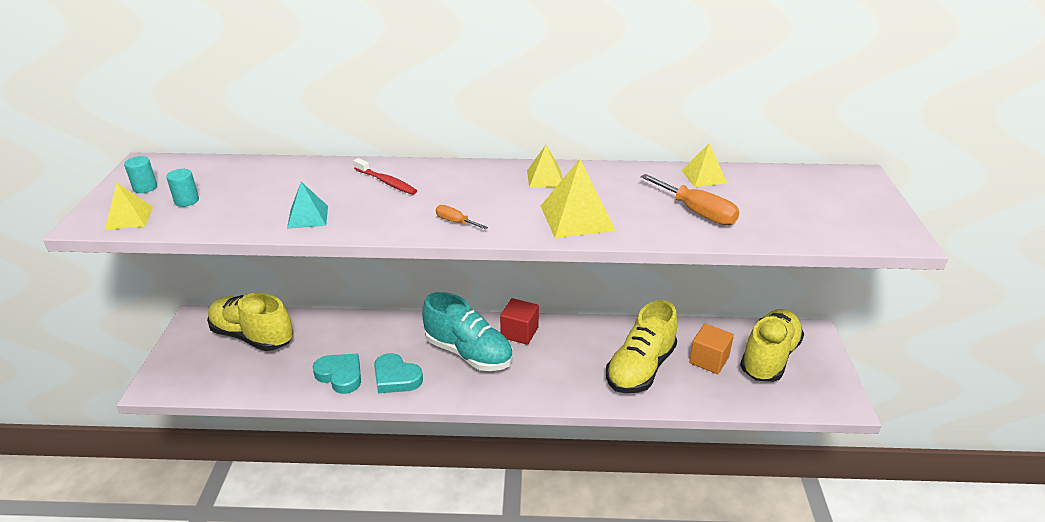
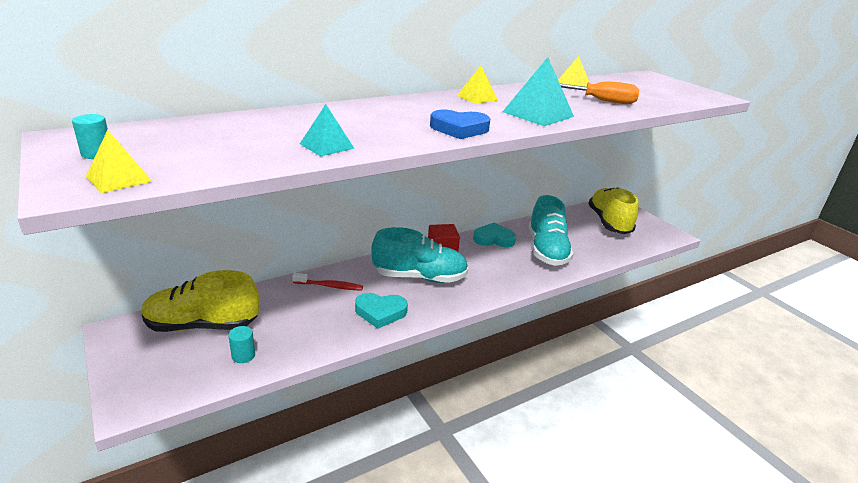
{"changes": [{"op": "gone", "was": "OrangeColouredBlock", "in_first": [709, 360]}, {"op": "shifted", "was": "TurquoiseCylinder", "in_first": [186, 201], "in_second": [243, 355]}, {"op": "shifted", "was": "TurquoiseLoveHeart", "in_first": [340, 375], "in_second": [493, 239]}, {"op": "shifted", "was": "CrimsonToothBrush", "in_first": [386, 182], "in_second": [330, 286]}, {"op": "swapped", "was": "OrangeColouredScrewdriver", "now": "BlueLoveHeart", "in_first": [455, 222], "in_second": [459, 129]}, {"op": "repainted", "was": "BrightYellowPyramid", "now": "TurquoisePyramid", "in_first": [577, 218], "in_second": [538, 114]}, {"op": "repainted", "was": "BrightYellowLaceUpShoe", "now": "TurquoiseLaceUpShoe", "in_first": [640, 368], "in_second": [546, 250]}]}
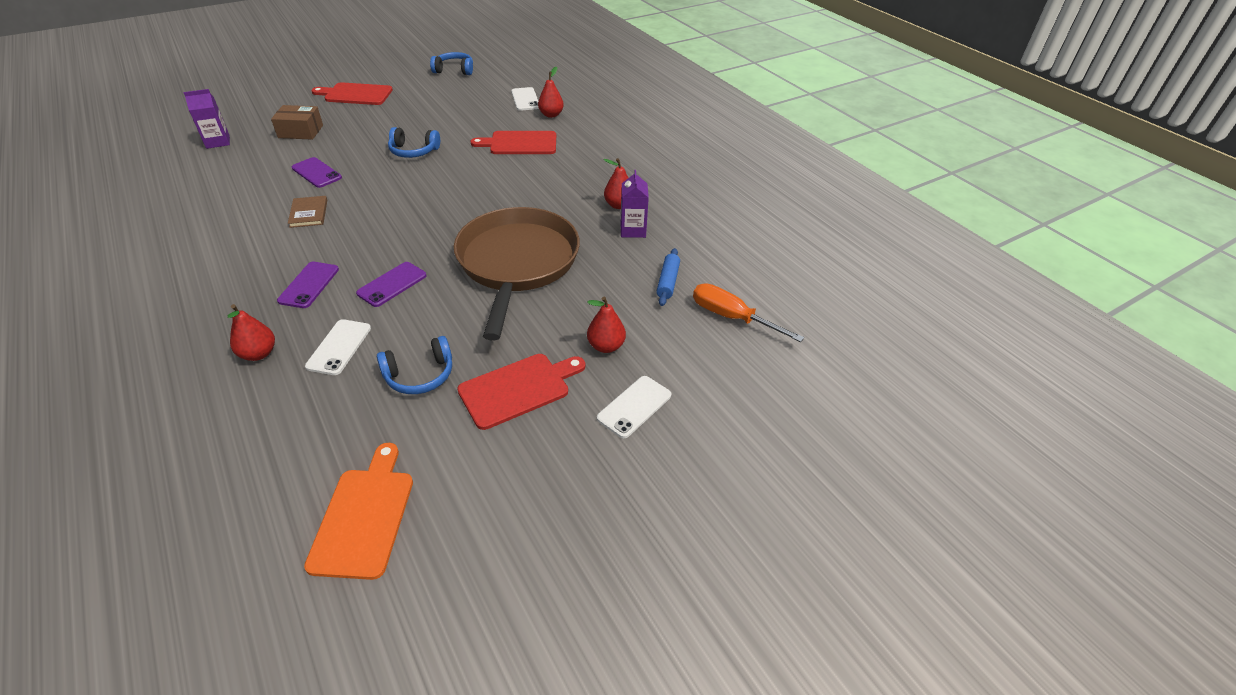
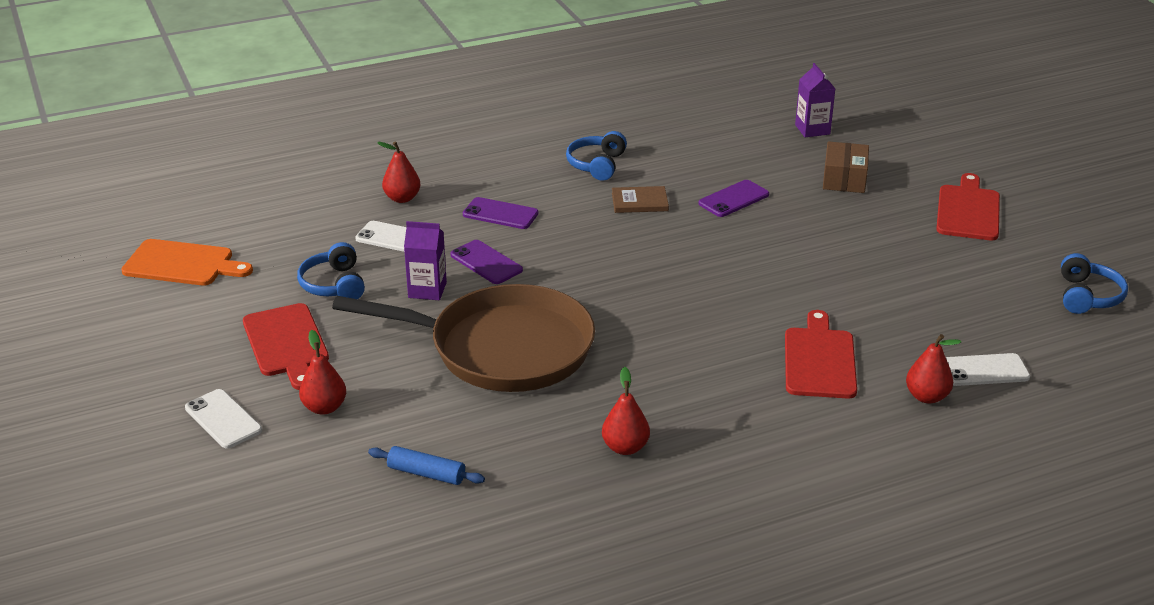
{"changes": [{"op": "gone", "was": "OrangeColouredScrewdriver", "in_first": [731, 317]}, {"op": "shifted", "was": "BlueOverEarHeadphones", "in_first": [413, 151], "in_second": [597, 165]}, {"op": "shifted", "was": "PurpleMilkCarton", "in_first": [633, 230], "in_second": [427, 290]}]}
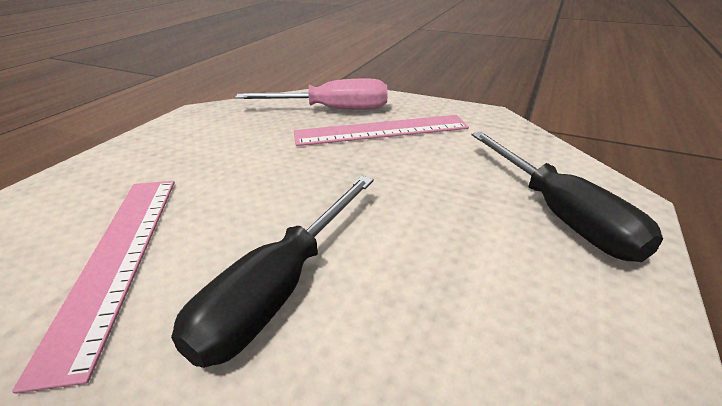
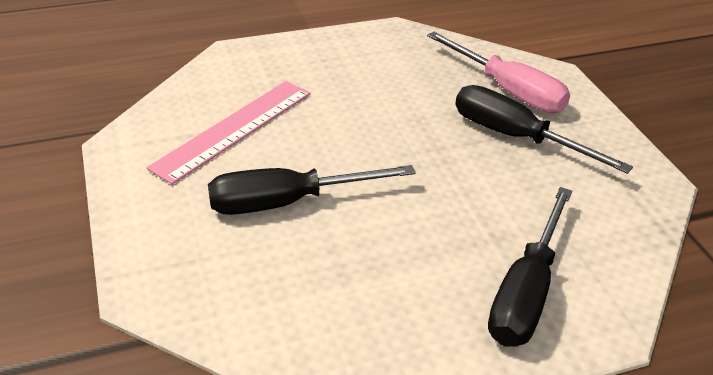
{"changes": [{"op": "swapped", "was": "RosyMeasuringStick", "now": "JetBlackScrewdriver", "in_first": [381, 130], "in_second": [516, 137]}]}
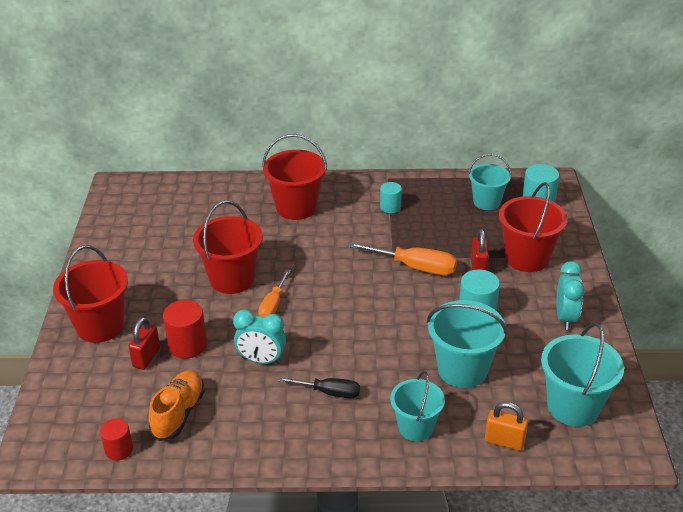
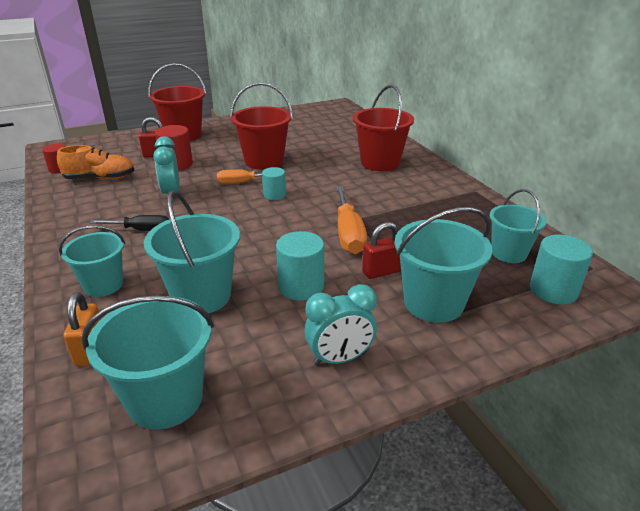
{"changes": [{"op": "shifted", "was": "TurquoiseCylinder", "in_first": [390, 207], "in_second": [274, 195]}, {"op": "repainted", "was": "CrimsonPail", "now": "TurquoisePail", "in_first": [527, 258], "in_second": [433, 303]}, {"op": "rotated", "was": "JetBlackScrewdriver", "in_first": [329, 392], "in_second": [141, 230], "clockwise": -75}]}
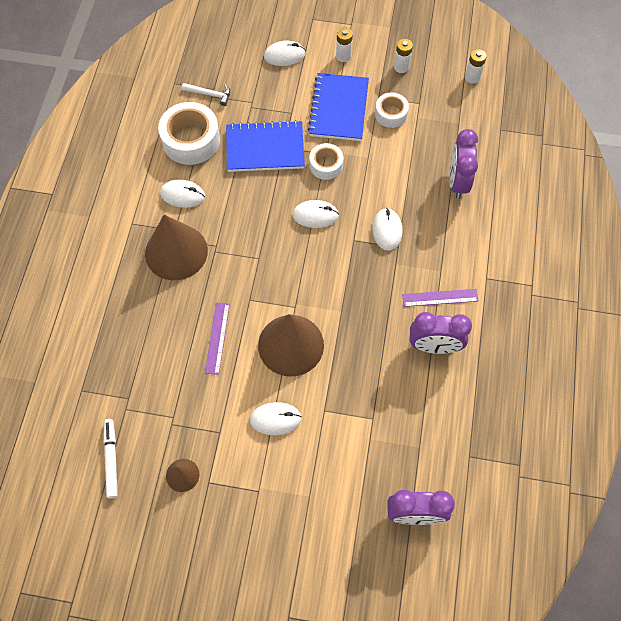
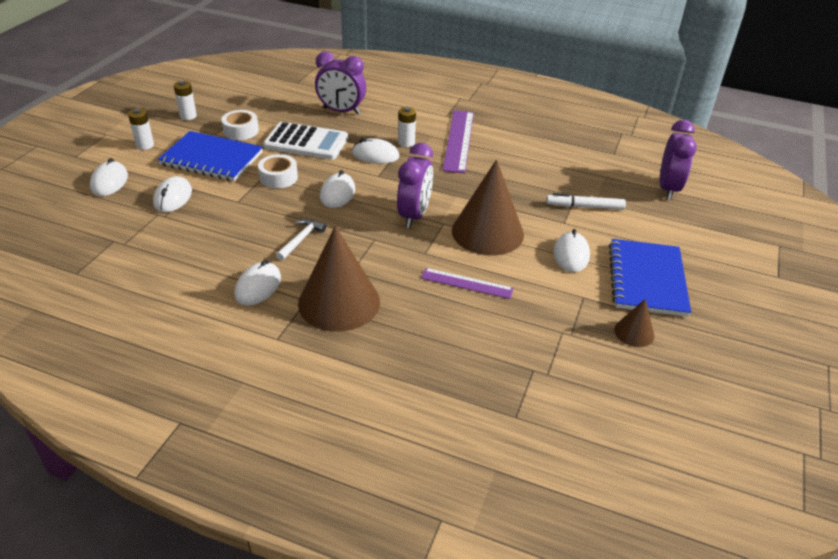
{"changes": [{"op": "gone", "was": "PureWhiteTape", "in_first": [191, 140]}, {"op": "new", "now": "PureWhiteComputerMouse", "in_second": [173, 197]}, {"op": "new", "now": "PureWhitePocketCalculator", "in_second": [306, 142]}, {"op": "shifted", "was": "PureWhiteFeltPen", "in_first": [111, 459], "in_second": [584, 207]}, {"op": "shifted", "was": "PureWhiteCarpenter'sHammer", "in_first": [210, 94], "in_second": [301, 239]}, {"op": "shifted", "was": "BlueExerciseBook", "in_first": [265, 148], "in_second": [647, 279]}, {"op": "shifted", "was": "PurpleClock", "in_first": [434, 346], "in_second": [414, 215]}, {"op": "shifted", "was": "PureWhitePowerCell", "in_first": [472, 77], "in_second": [406, 143]}, {"op": "scaled", "was": "PurpleMeasuringStick", "in_first": [440, 297], "in_second": [458, 140], "ratio": 1.64}]}
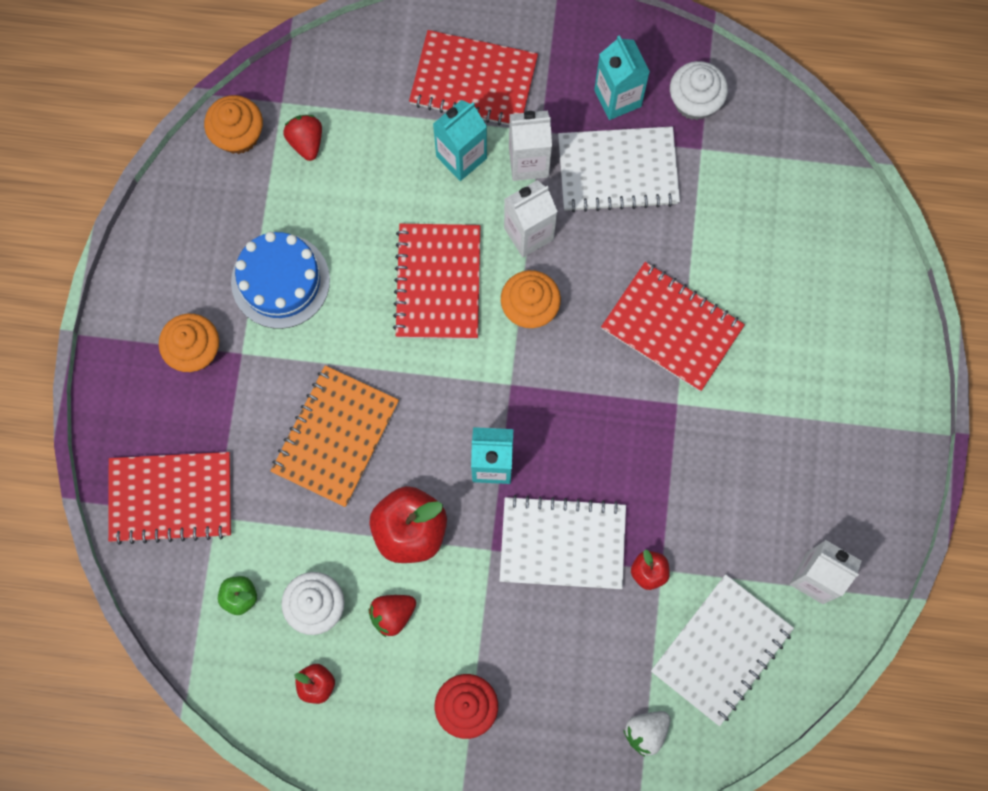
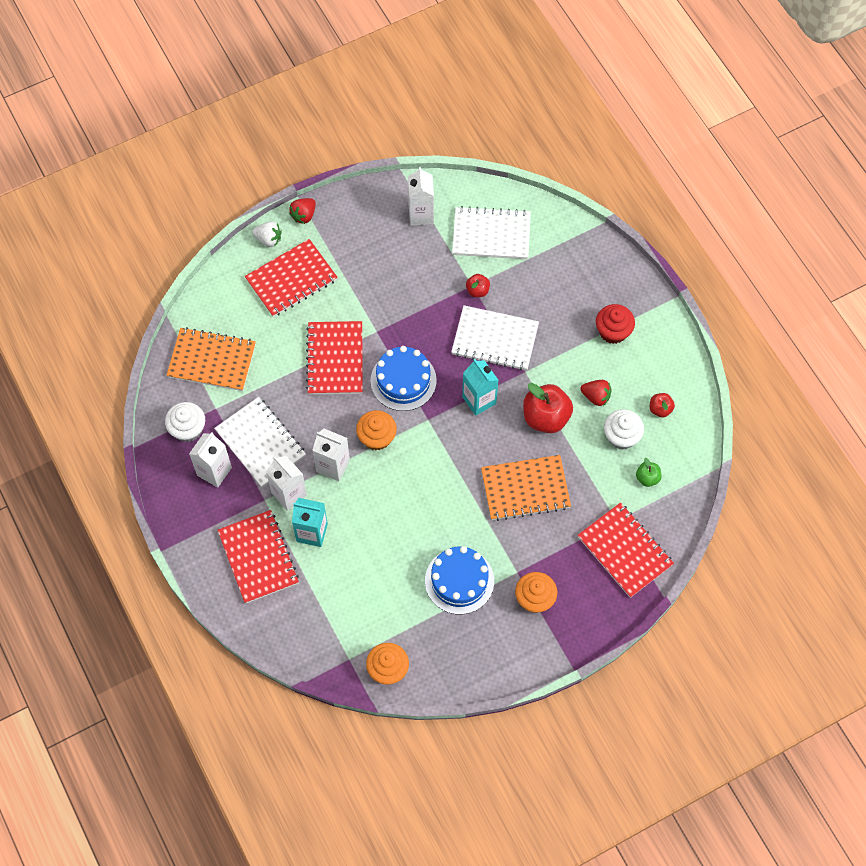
{"changes": [{"op": "new", "now": "OrangeColouredExerciseBook", "in_second": [212, 361]}, {"op": "new", "now": "BlueCake", "in_second": [403, 380]}, {"op": "shifted", "was": "CrimsonStrawberry", "in_first": [306, 142], "in_second": [304, 215]}, {"op": "shifted", "was": "CrimsonExerciseBook", "in_first": [438, 283], "in_second": [291, 279]}, {"op": "shifted", "was": "PureWhiteStrawberry", "in_first": [646, 732], "in_second": [268, 239]}, {"op": "repainted", "was": "TurquoiseMilkCarton", "now": "PureWhiteMilkCarton", "in_first": [617, 98], "in_second": [214, 471]}, {"op": "rotated", "was": "PureWhiteExerciseBook", "in_first": [562, 544], "in_second": [495, 339], "clockwise": -45}]}
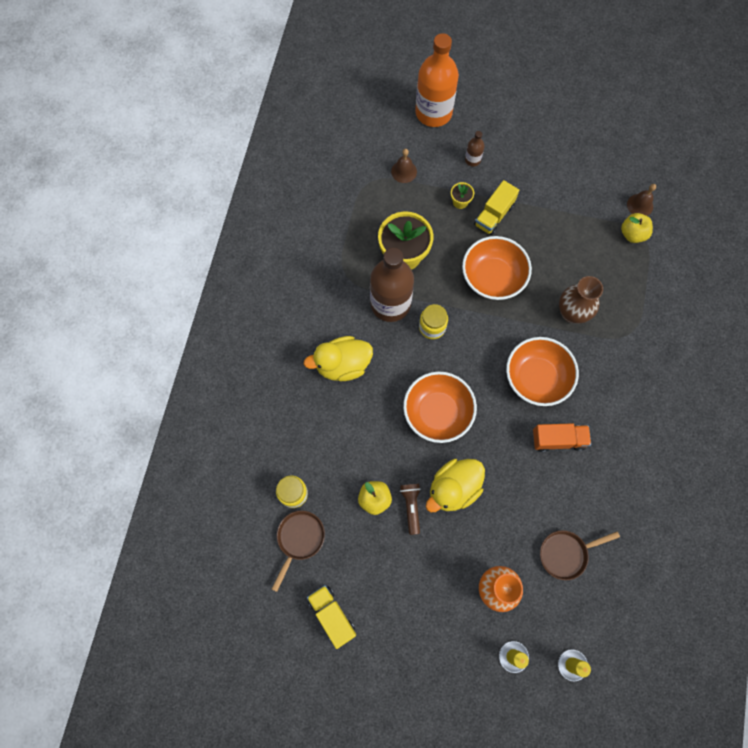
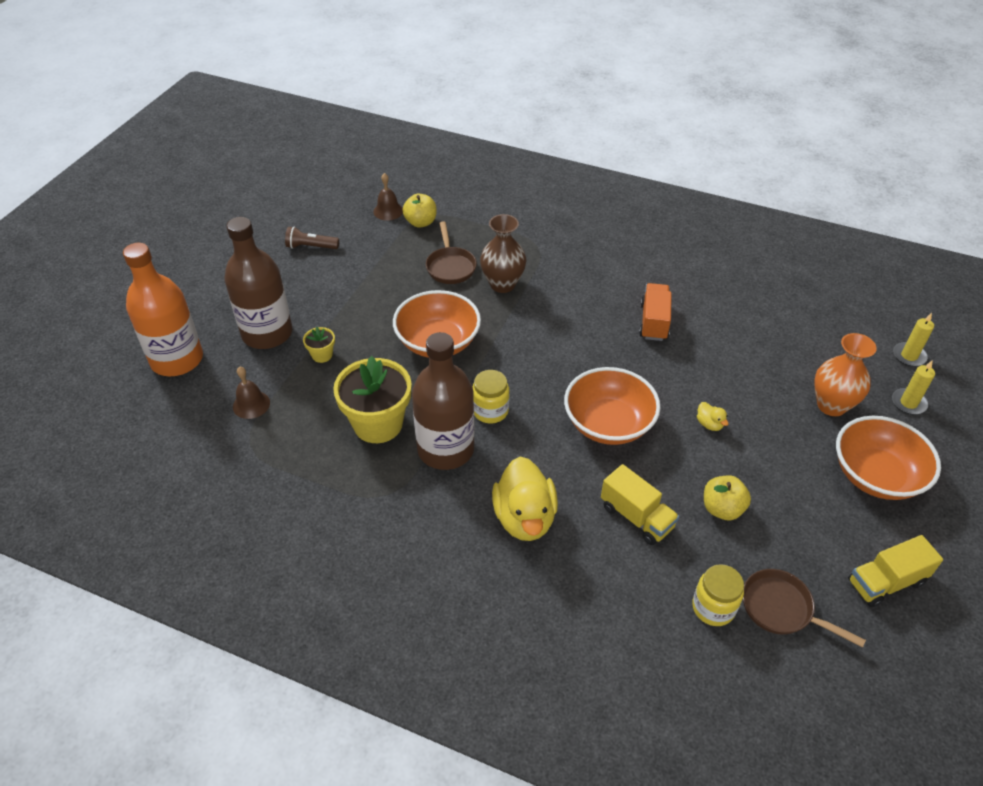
{"changes": [{"op": "shifted", "was": "BrownFlashlight", "in_first": [411, 507], "in_second": [311, 247]}, {"op": "shifted", "was": "BrightYellowLorry", "in_first": [494, 215], "in_second": [636, 517]}, {"op": "shifted", "was": "OrangeColouredDeepDish", "in_first": [536, 378], "in_second": [876, 475]}, {"op": "shifted", "was": "BrownSkillet", "in_first": [566, 553], "in_second": [450, 266]}, {"op": "scaled", "was": "BrightYellowToyDuck", "in_first": [453, 488], "in_second": [709, 424], "ratio": 0.42}, {"op": "scaled", "was": "BrownBottle", "in_first": [472, 160], "in_second": [267, 333], "ratio": 2.34}]}
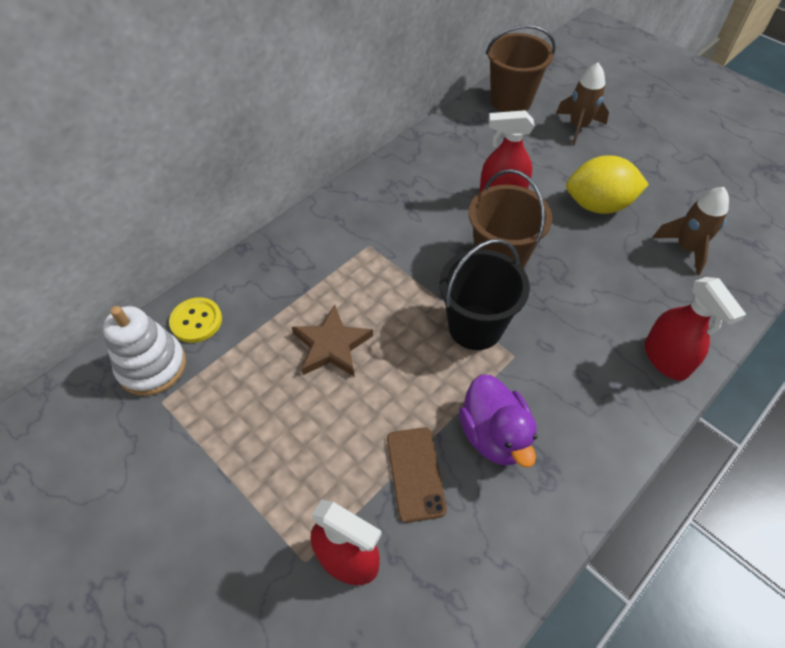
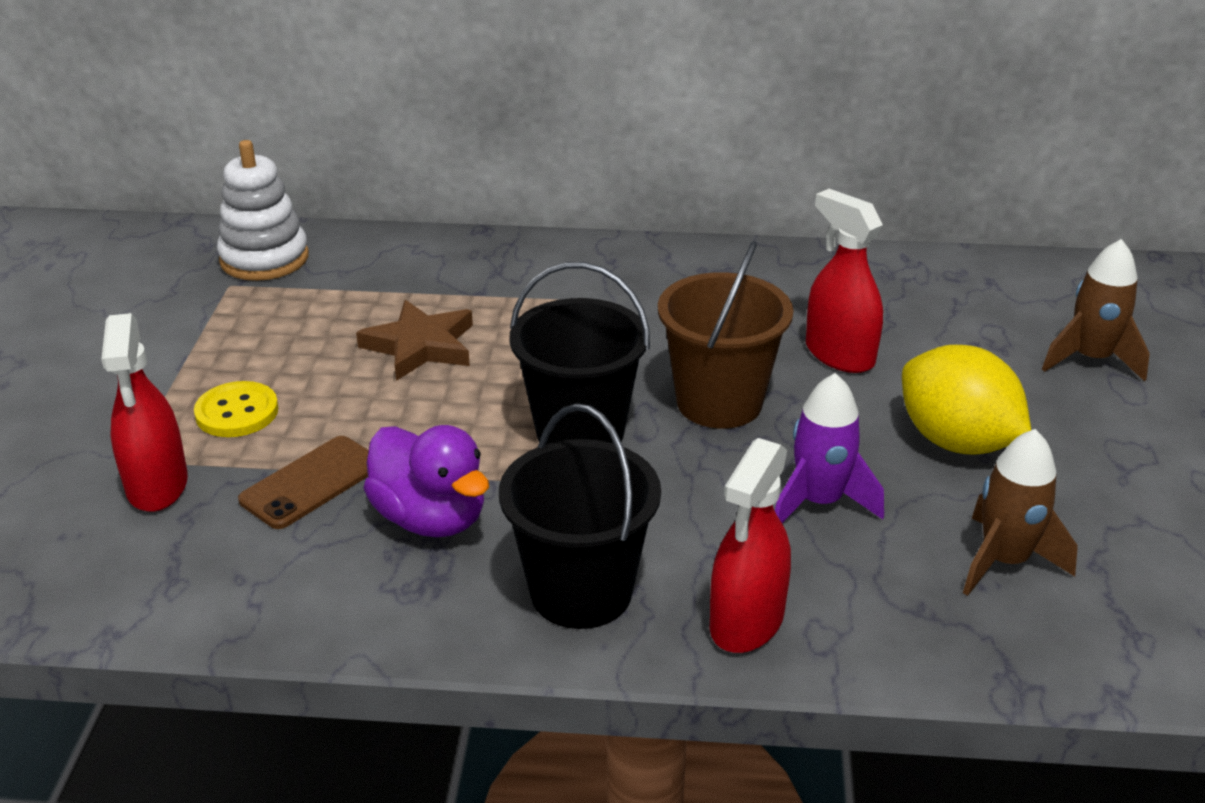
{"changes": [{"op": "gone", "was": "BrownPail", "in_first": [511, 101]}, {"op": "new", "now": "JetBlackPail", "in_second": [581, 592]}, {"op": "new", "now": "PurpleToyRocket", "in_second": [819, 502]}, {"op": "shifted", "was": "BrightYellowSewingButton", "in_first": [196, 321], "in_second": [237, 412]}, {"op": "rotated", "was": "PurpleToyDuck", "in_first": [494, 435], "in_second": [430, 518], "clockwise": -75}]}
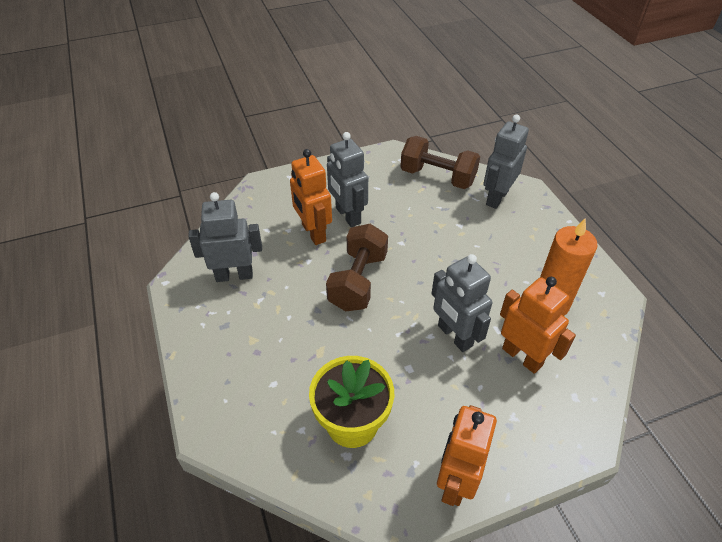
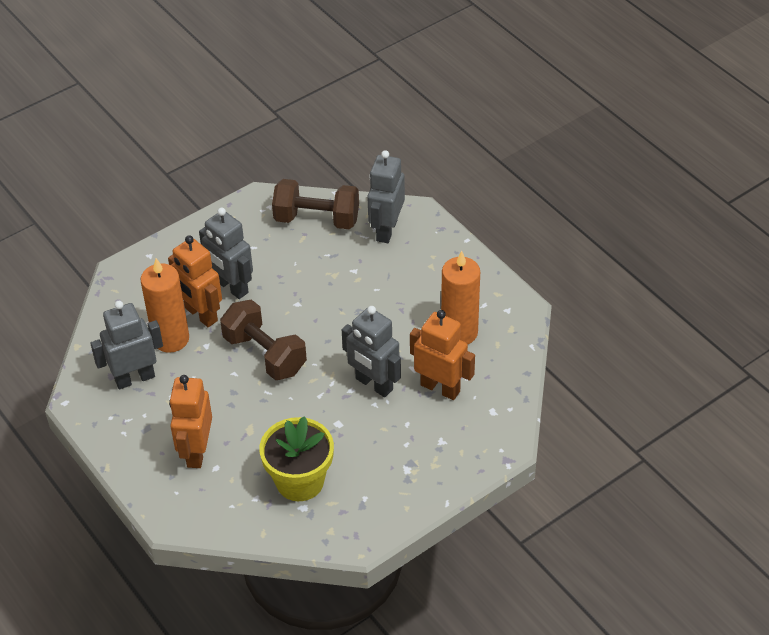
{"changes": [{"op": "new", "now": "OrangeColouredWaxCandle", "in_second": [171, 339]}, {"op": "shifted", "was": "OrangeColouredToyRobot", "in_first": [456, 481], "in_second": [196, 452]}, {"op": "rotated", "was": "BrownHandWeight", "in_first": [358, 281], "in_second": [265, 354], "clockwise": -45}]}
